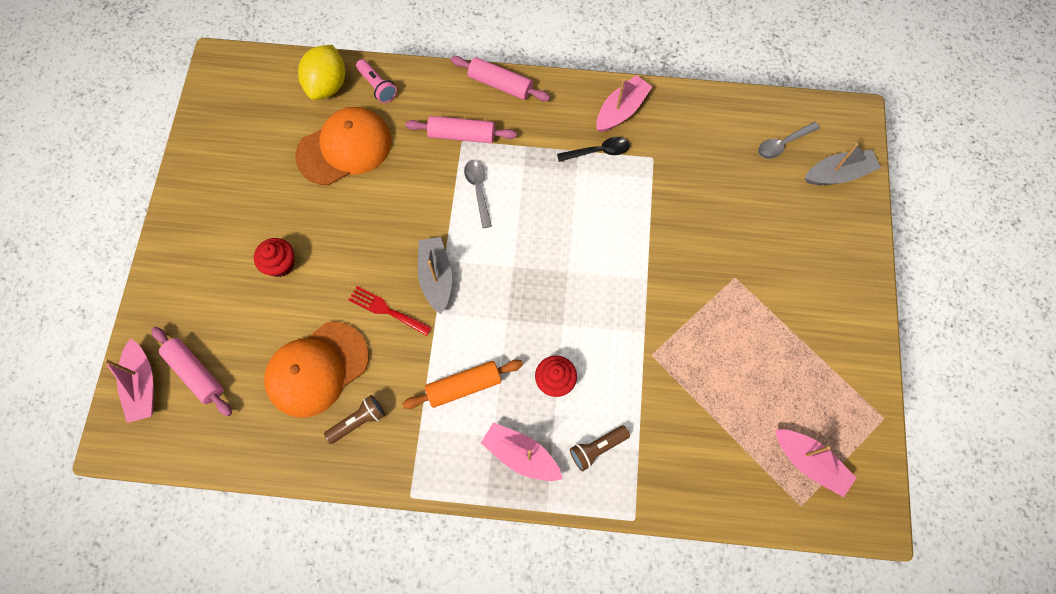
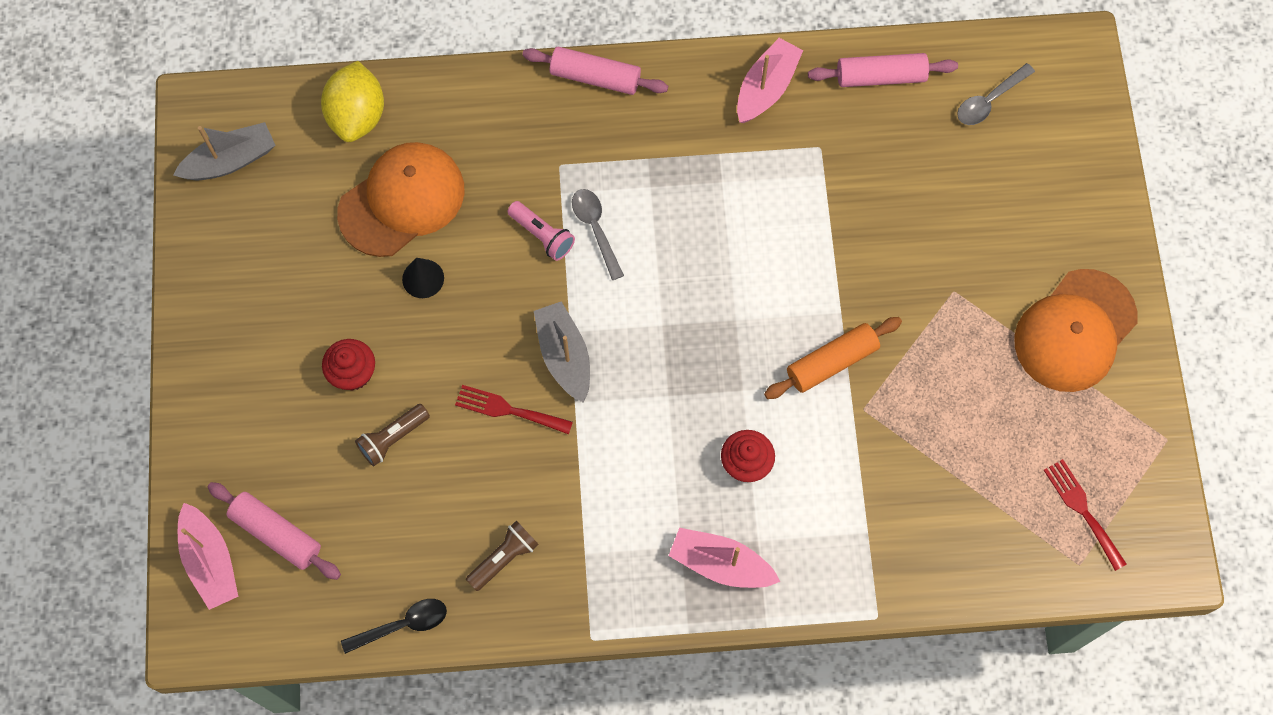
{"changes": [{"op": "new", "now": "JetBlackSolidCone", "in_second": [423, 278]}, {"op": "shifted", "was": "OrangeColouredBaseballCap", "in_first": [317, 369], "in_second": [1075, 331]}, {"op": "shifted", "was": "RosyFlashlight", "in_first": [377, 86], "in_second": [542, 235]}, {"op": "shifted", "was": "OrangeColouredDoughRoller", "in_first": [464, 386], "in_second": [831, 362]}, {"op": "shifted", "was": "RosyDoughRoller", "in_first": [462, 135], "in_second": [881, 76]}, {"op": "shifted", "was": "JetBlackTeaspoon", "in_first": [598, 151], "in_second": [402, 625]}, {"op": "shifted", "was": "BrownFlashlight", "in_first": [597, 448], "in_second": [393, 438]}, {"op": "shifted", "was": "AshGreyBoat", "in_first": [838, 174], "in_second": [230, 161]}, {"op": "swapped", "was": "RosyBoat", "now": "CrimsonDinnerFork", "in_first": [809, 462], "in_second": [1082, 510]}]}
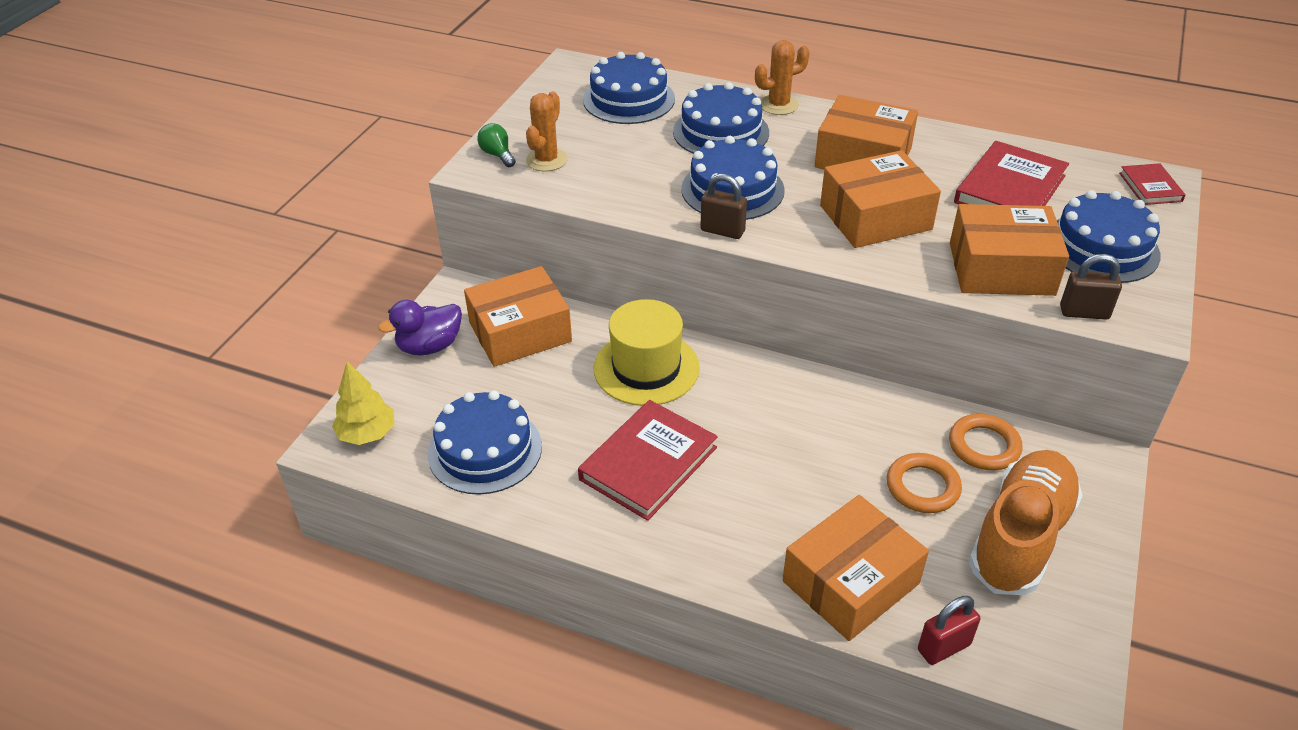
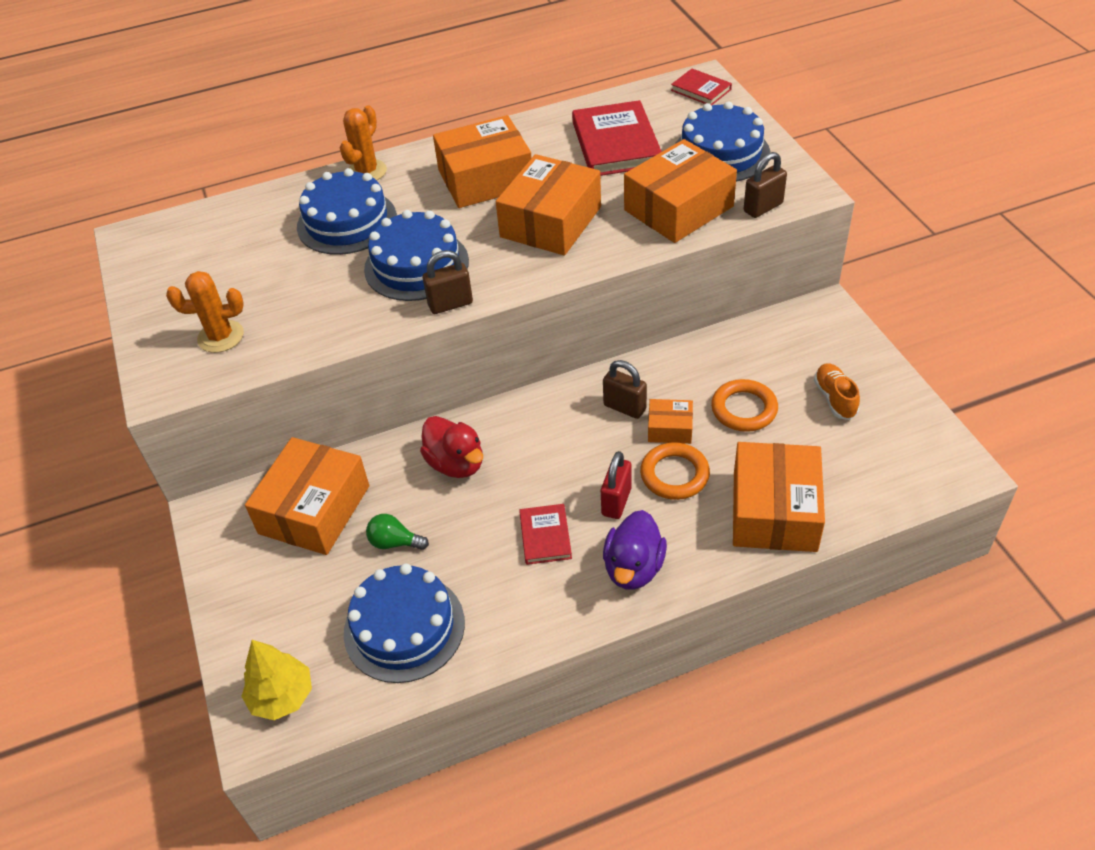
{"changes": [{"op": "gone", "was": "BlueCake", "in_first": [629, 99]}, {"op": "new", "now": "BrownPadlock", "in_second": [624, 407]}, {"op": "new", "now": "OrangeColouredParcel", "in_second": [670, 428]}, {"op": "shifted", "was": "PurpleToyDuck", "in_first": [429, 346], "in_second": [633, 568]}, {"op": "shifted", "was": "GreenLightBulb", "in_first": [497, 155], "in_second": [394, 542]}, {"op": "shifted", "was": "CrimsonPadlock", "in_first": [943, 647], "in_second": [616, 501]}, {"op": "shifted", "was": "OrangeColouredRing", "in_first": [984, 446], "in_second": [674, 474]}, {"op": "swapped", "was": "BrightYellowTopHat", "now": "CrimsonToyDuck", "in_first": [646, 368], "in_second": [456, 464]}, {"op": "rotated", "was": "OrangeColouredSaguaroCactus", "in_first": [546, 160], "in_second": [220, 337], "clockwise": -75}, {"op": "scaled", "was": "CrimsonBook", "in_first": [648, 463], "in_second": [545, 536], "ratio": 0.53}, {"op": "scaled", "was": "OrangeColouredLaceUpShoe", "in_first": [1020, 537], "in_second": [835, 398], "ratio": 0.45}]}
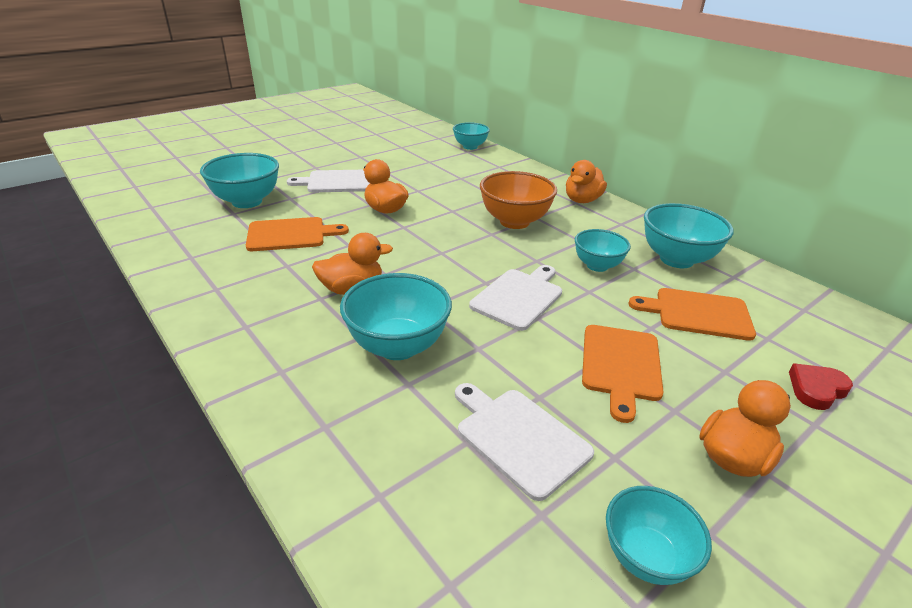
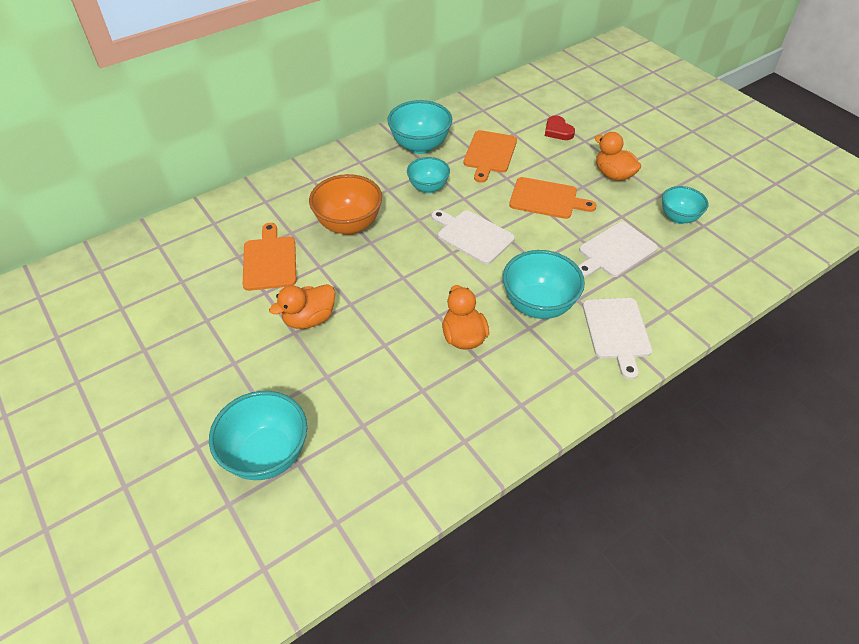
{"changes": [{"op": "gone", "was": "TurquoiseDeepDish", "in_first": [470, 147]}, {"op": "gone", "was": "OrangeColouredToyDuck", "in_first": [582, 200]}, {"op": "shifted", "was": "OrangeColouredBreadBoard", "in_first": [290, 234], "in_second": [269, 260]}, {"op": "shifted", "was": "PureWhiteBreadBoard", "in_first": [336, 182], "in_second": [617, 331]}]}
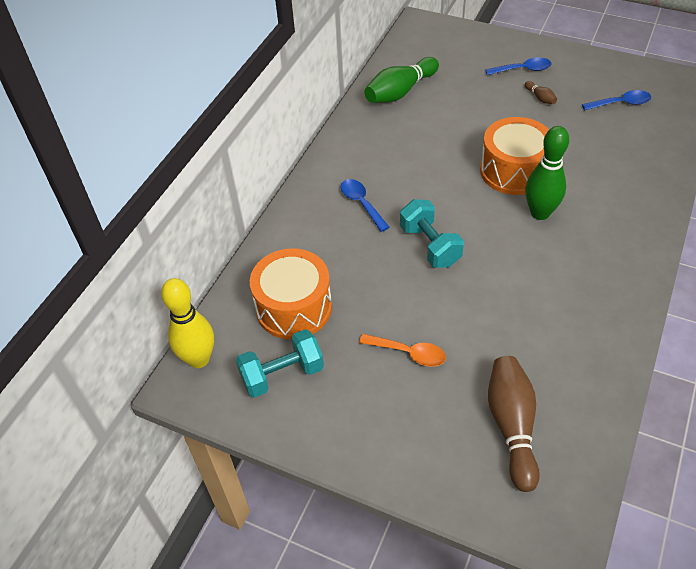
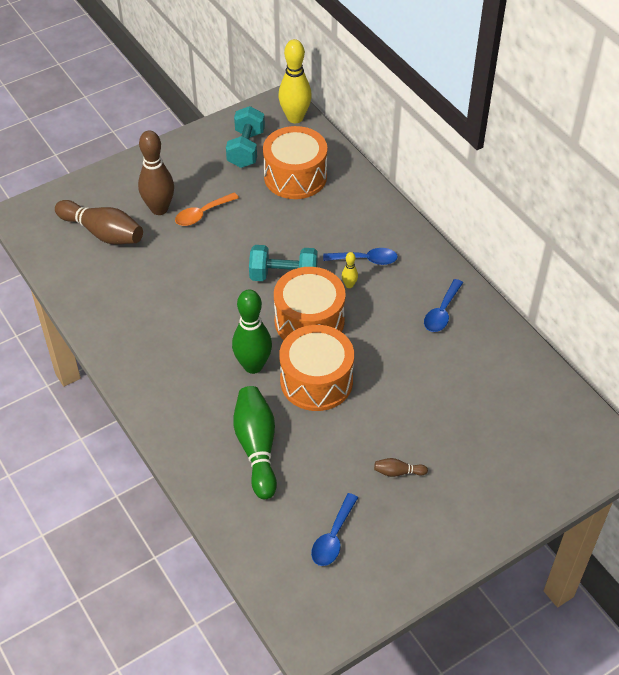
{"changes": [{"op": "new", "now": "BrownSkittle", "in_second": [159, 209]}, {"op": "new", "now": "OrangeColouredSnareDrum", "in_second": [309, 321]}, {"op": "new", "now": "BrightYellowSkittle", "in_second": [349, 285]}, {"op": "shifted", "was": "GreenSkittle", "in_first": [400, 92], "in_second": [257, 447]}, {"op": "shifted", "was": "BlueTeaspoon", "in_first": [523, 70], "in_second": [442, 312]}]}
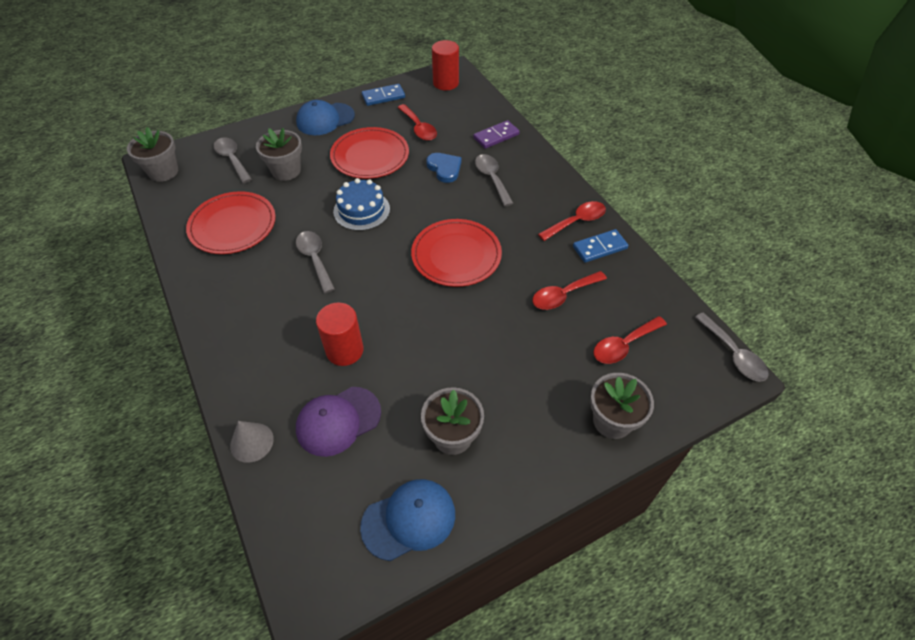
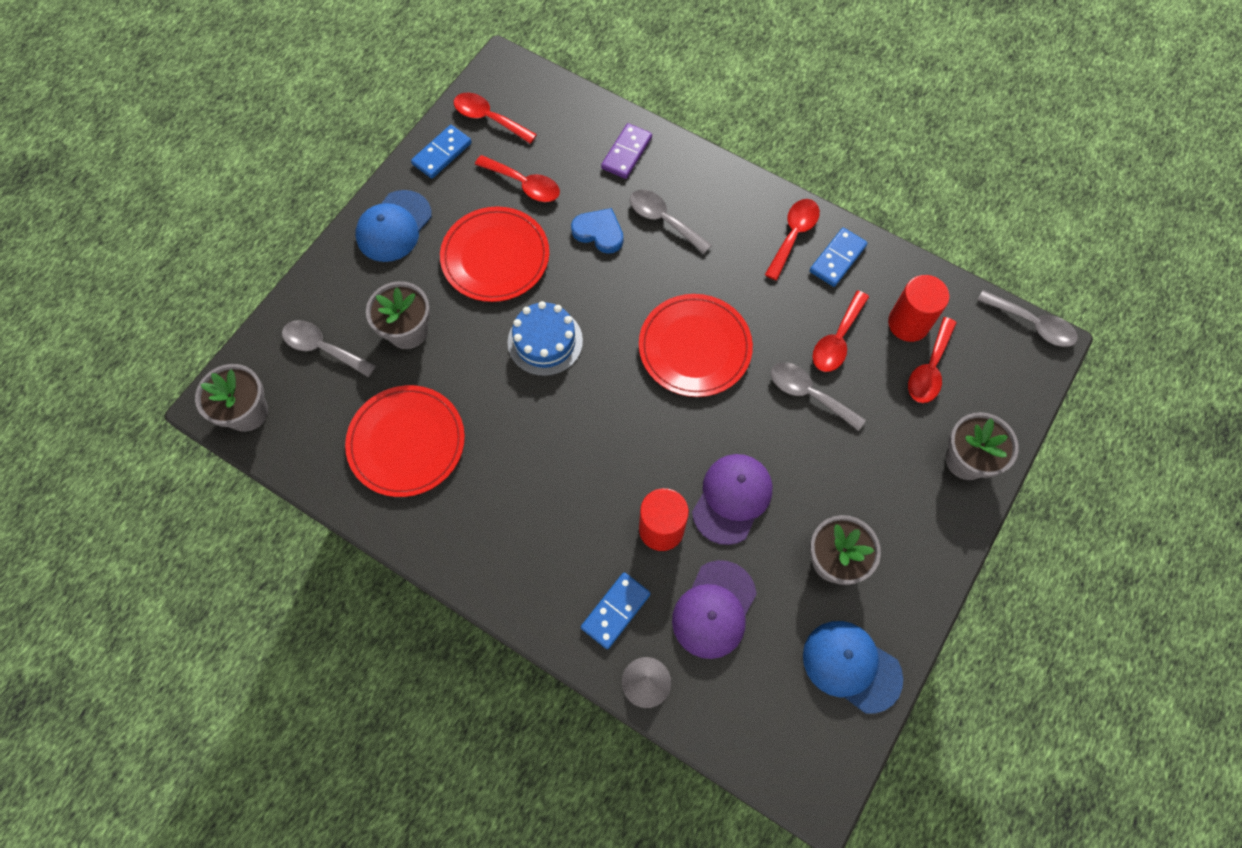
{"changes": [{"op": "new", "now": "CrimsonTeaspoon", "in_second": [488, 118]}, {"op": "new", "now": "BlueDomino", "in_second": [615, 611]}, {"op": "new", "now": "PurpleBaseballCap", "in_second": [732, 499]}, {"op": "shifted", "was": "AshGreyTeaspoon", "in_first": [315, 259], "in_second": [808, 394]}, {"op": "shifted", "was": "CrimsonCylinder", "in_first": [445, 83], "in_second": [908, 323]}, {"op": "rotated", "was": "BlueBaseballCap", "in_first": [409, 520], "in_second": [851, 666], "clockwise": -90}]}
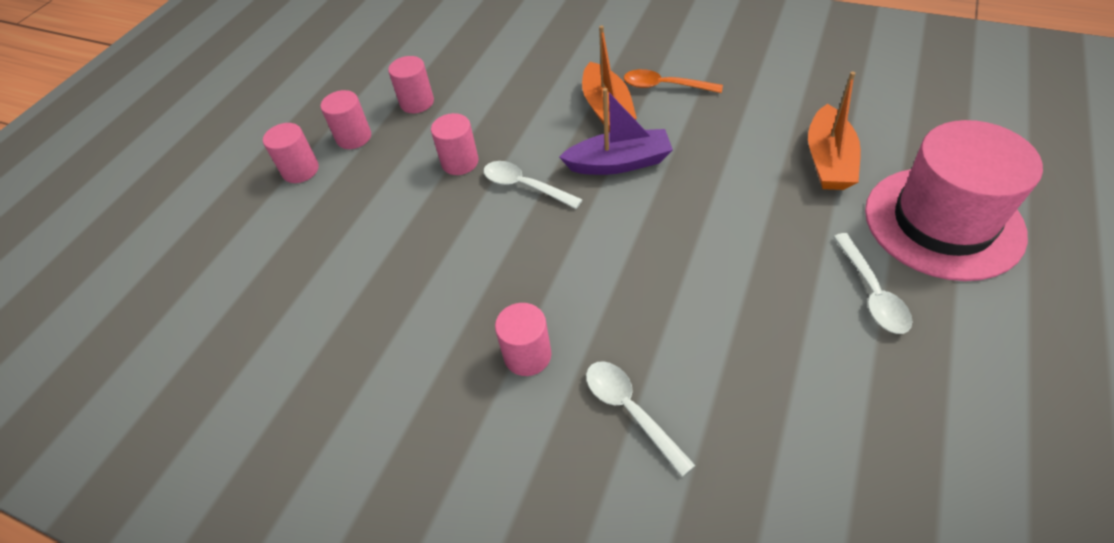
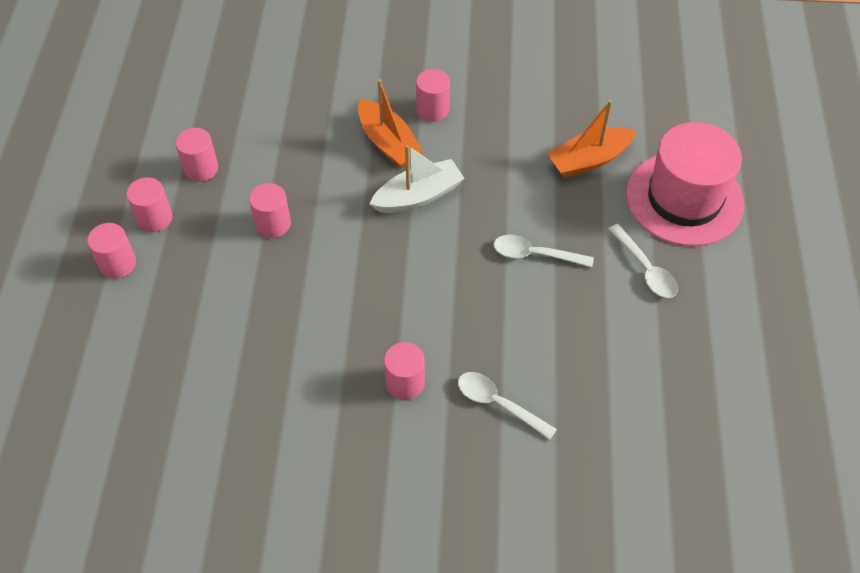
{"changes": [{"op": "shifted", "was": "PureWhiteTeaspoon", "in_first": [525, 186], "in_second": [535, 254]}, {"op": "swapped", "was": "OrangeColouredTeaspoon", "now": "RosyCylinder", "in_first": [665, 86], "in_second": [432, 110]}, {"op": "repainted", "was": "PurpleBoat", "now": "PureWhiteBoat", "in_first": [619, 163], "in_second": [418, 196]}, {"op": "rotated", "was": "OrangeColouredBoat", "in_first": [828, 160], "in_second": [589, 160], "clockwise": 75}]}
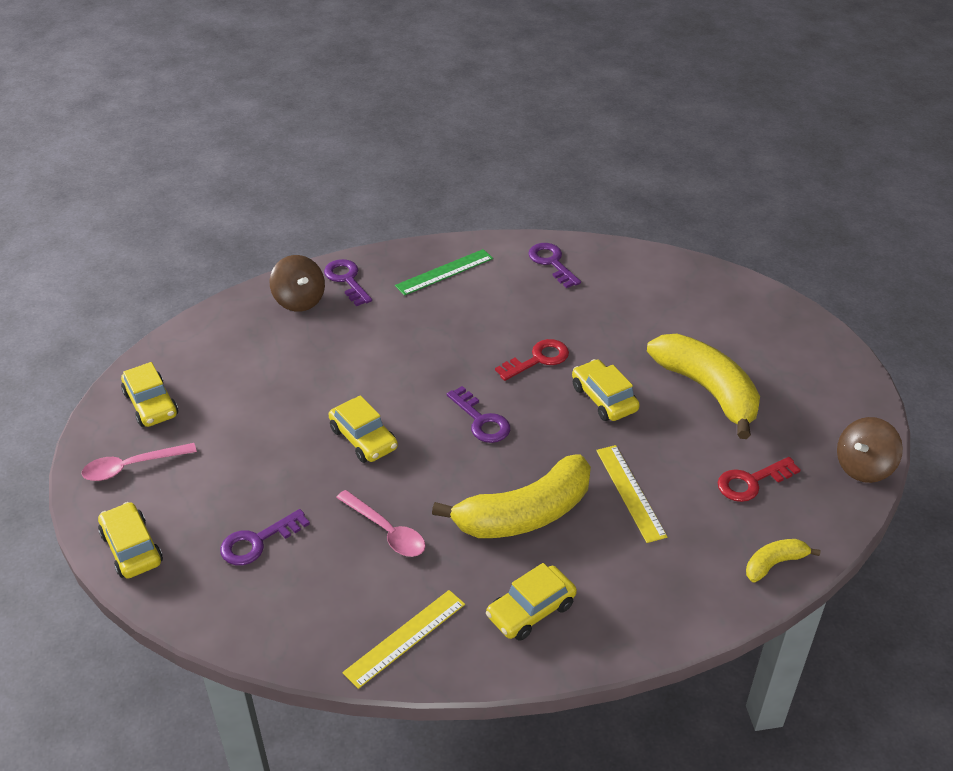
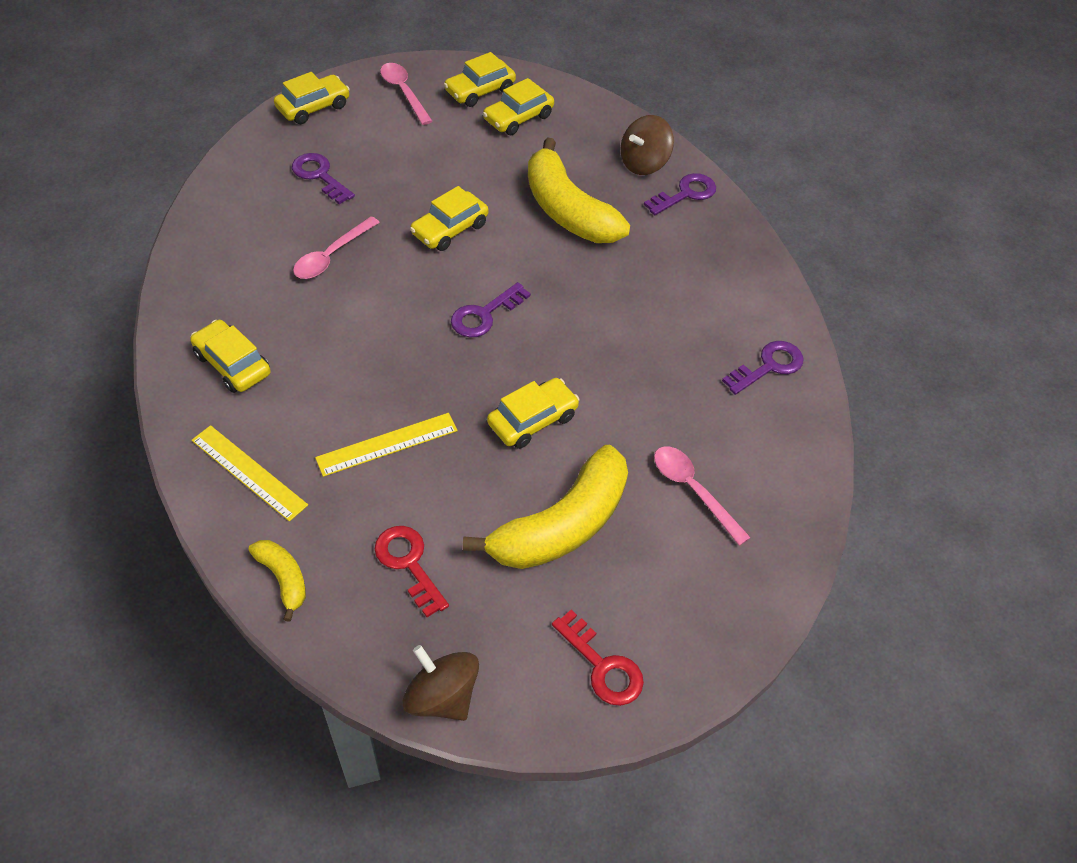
{"changes": [{"op": "gone", "was": "GreenMeasuringStick", "in_first": [444, 272]}, {"op": "new", "now": "BrightYellowCar", "in_second": [518, 118]}, {"op": "new", "now": "RosyTeaspoon", "in_second": [693, 490]}, {"op": "shifted", "was": "BrightYellowMeasuringStick", "in_first": [405, 638], "in_second": [248, 472]}, {"op": "shifted", "was": "BrightYellowToyBanana", "in_first": [524, 514], "in_second": [567, 211]}, {"op": "shifted", "was": "CrimsonDoorKey", "in_first": [538, 359], "in_second": [602, 666]}]}
